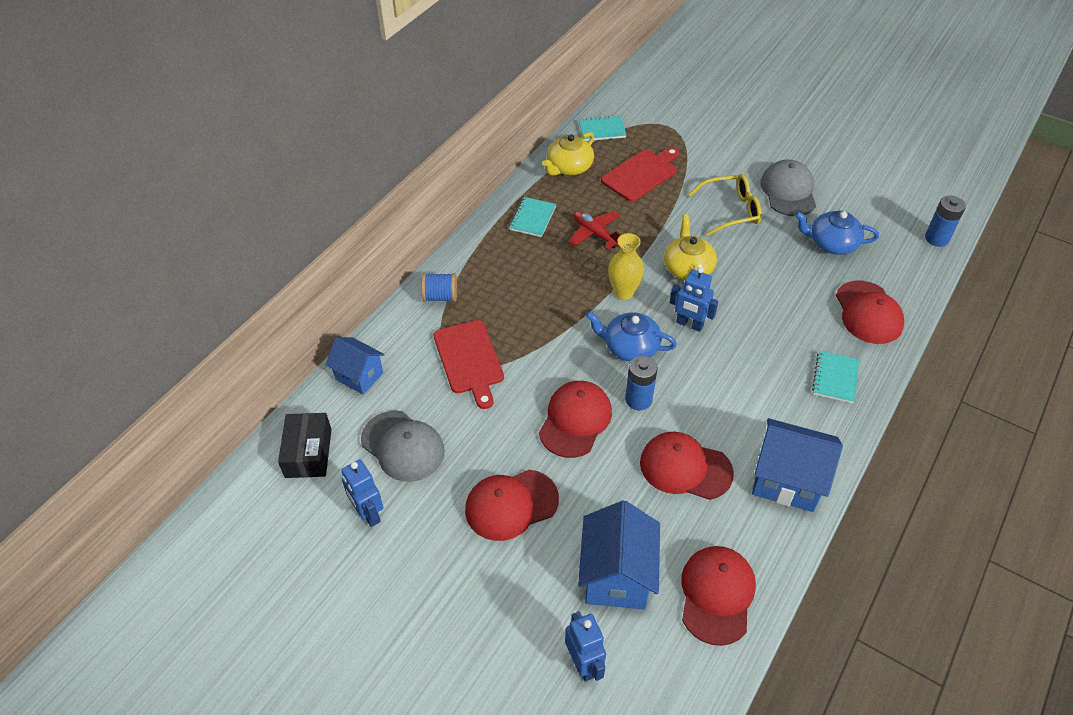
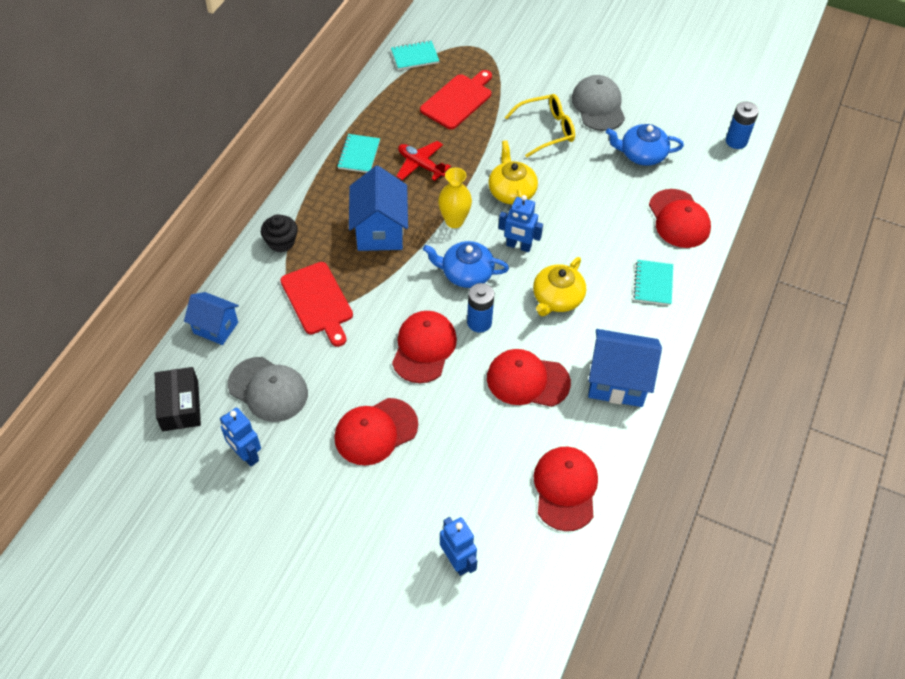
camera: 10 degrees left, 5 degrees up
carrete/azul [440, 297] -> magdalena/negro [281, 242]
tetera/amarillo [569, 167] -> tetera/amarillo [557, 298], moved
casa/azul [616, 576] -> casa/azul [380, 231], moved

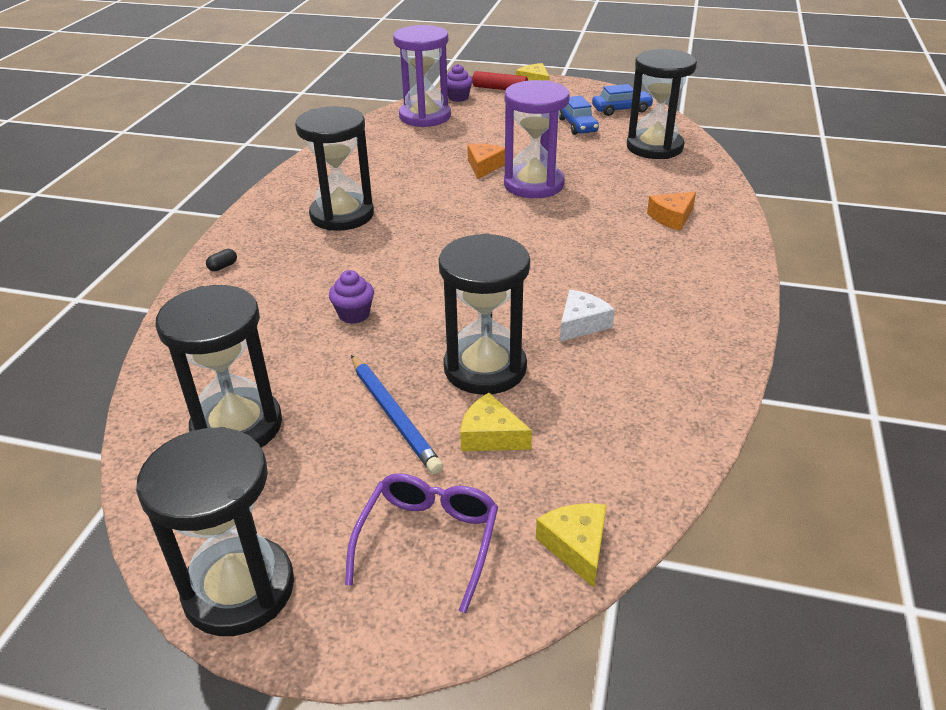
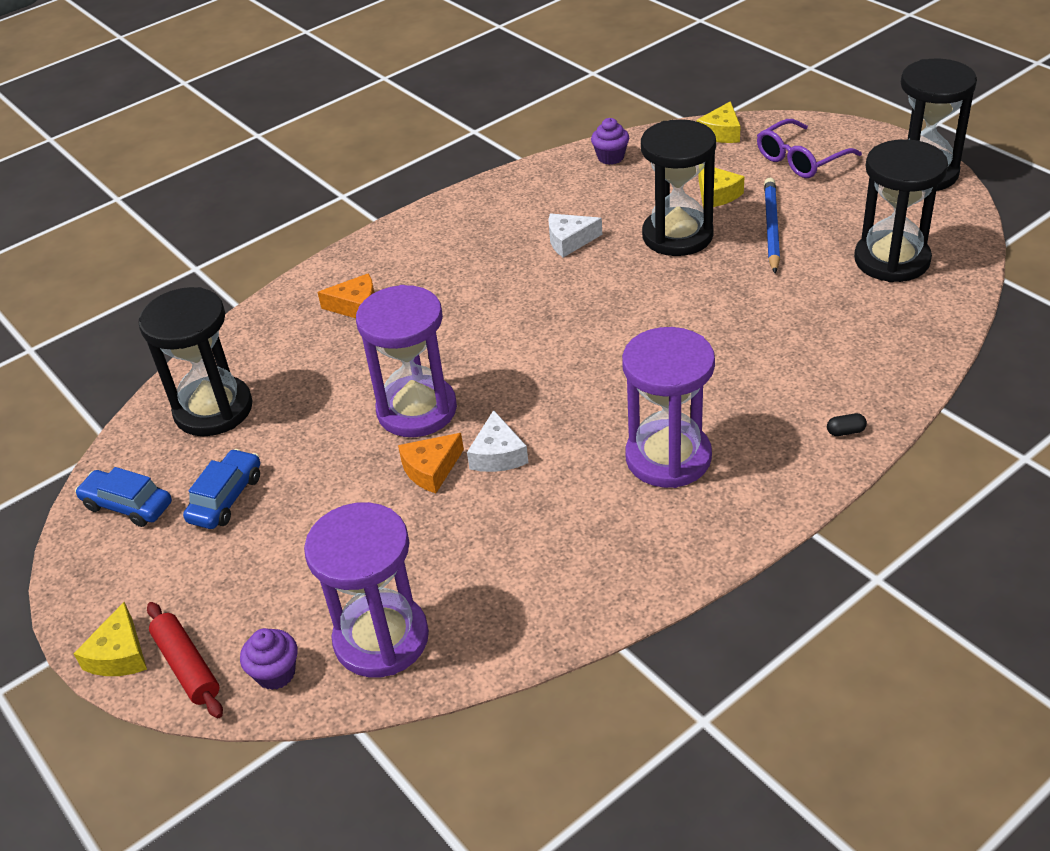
camera: 140 degrees left, 5 degrees up
reloj de arena/negro [342, 215] -> reloj de arena/morado [668, 457]
magdalena/morado [354, 314] -> magdalena/morado [610, 157], moved
none -> queso/blanco [498, 455]

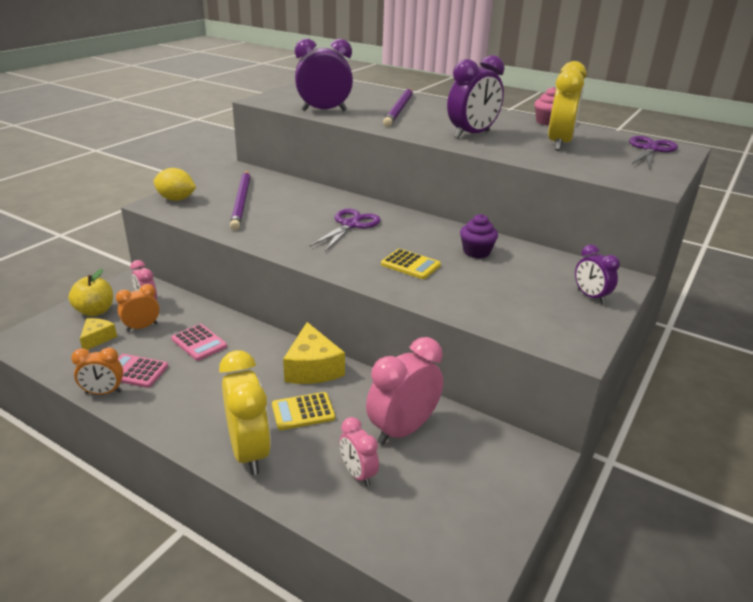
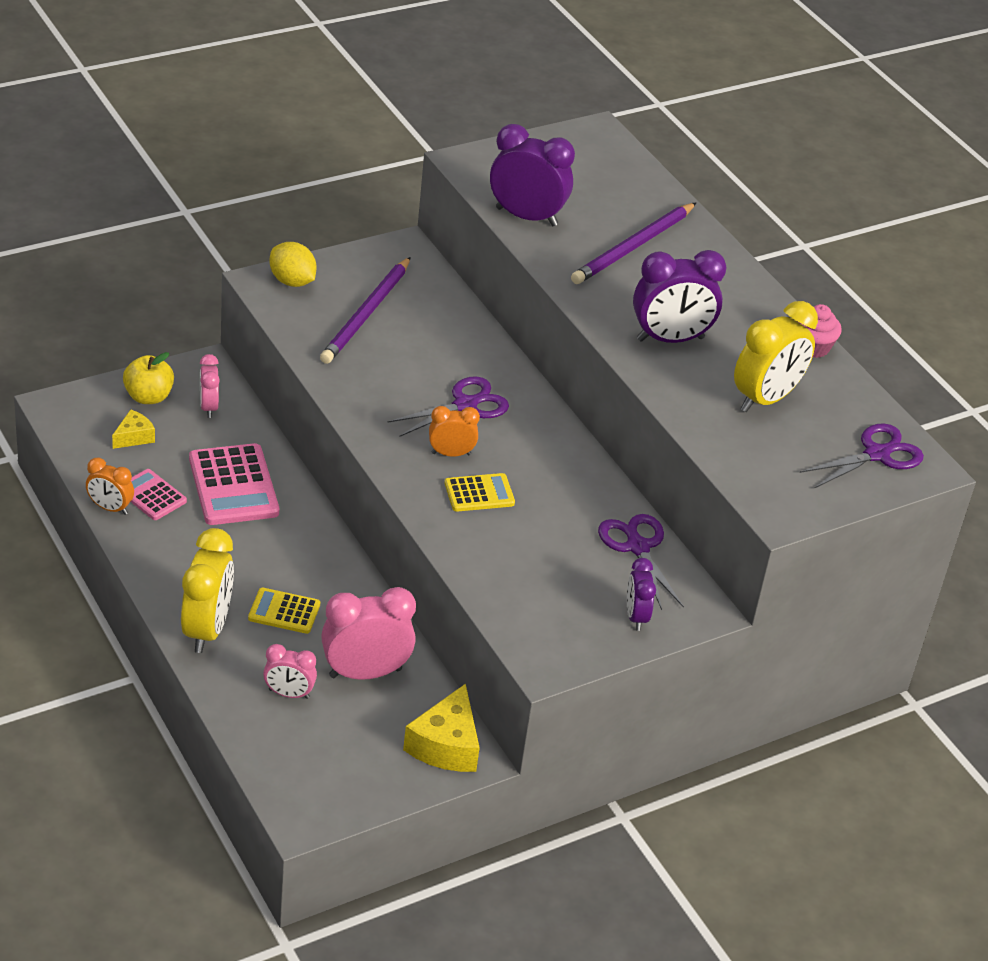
camera: 25 degrees right, 10 degrees up
despertador/naranja [142, 327] -> despertador/naranja [451, 454], moved
calculadora/rosa [199, 343] -> calculadora/rosa [233, 486], x1.73
queso/amarillo [312, 368] -> queso/amarillo [446, 745], moved
despertador/rosa [358, 474] -> despertador/rosa [289, 693], 75 degrees counterclockwise
calculadora/amarillo [410, 265] -> calculadora/amarillo [479, 493], 75 degrees counterclockwise
magdalena/morado [476, 252] -> none
none -> tijeras/morado [637, 547]

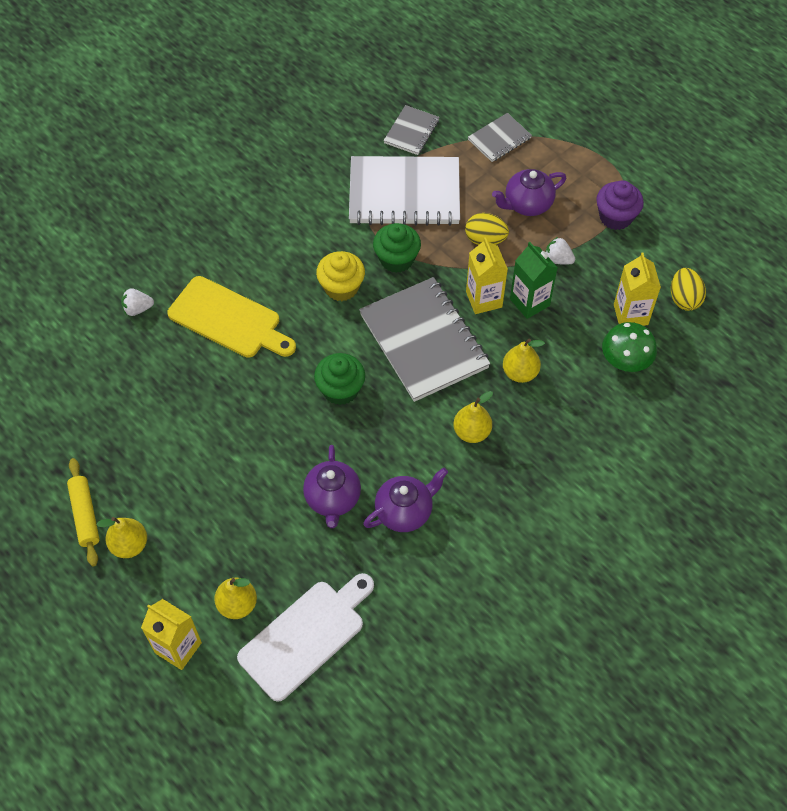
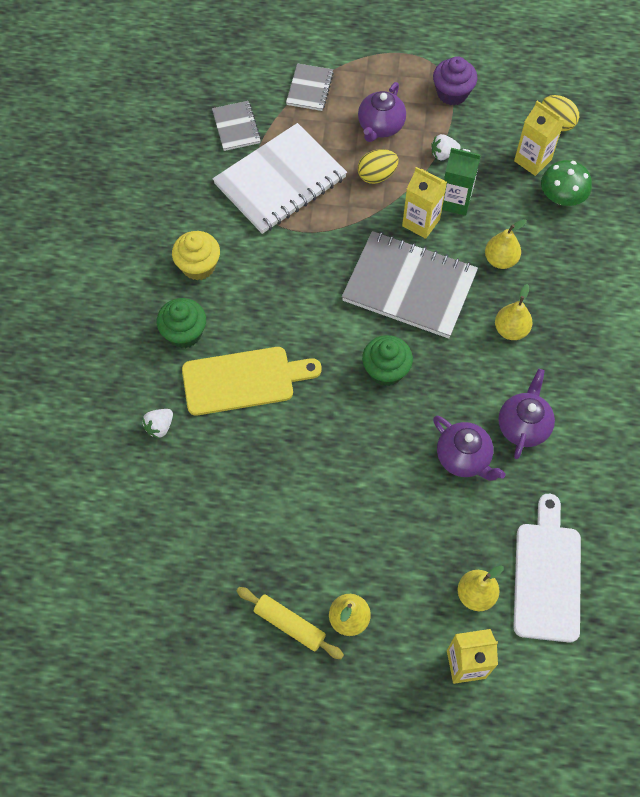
camera: 40 degrees left, 5 degrees up
magdalena/amarillo [341, 287] -> magdalena/amarillo [198, 266], moved
magdalena/verde [396, 259] -> magdalena/verde [184, 333], moved

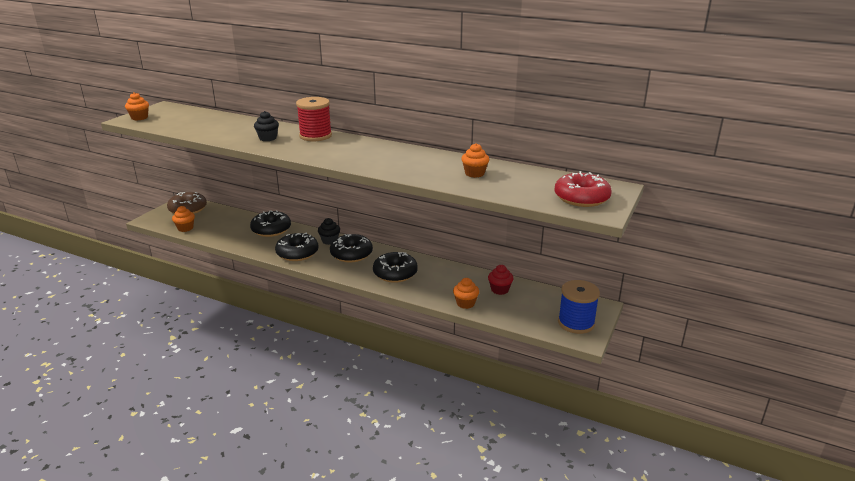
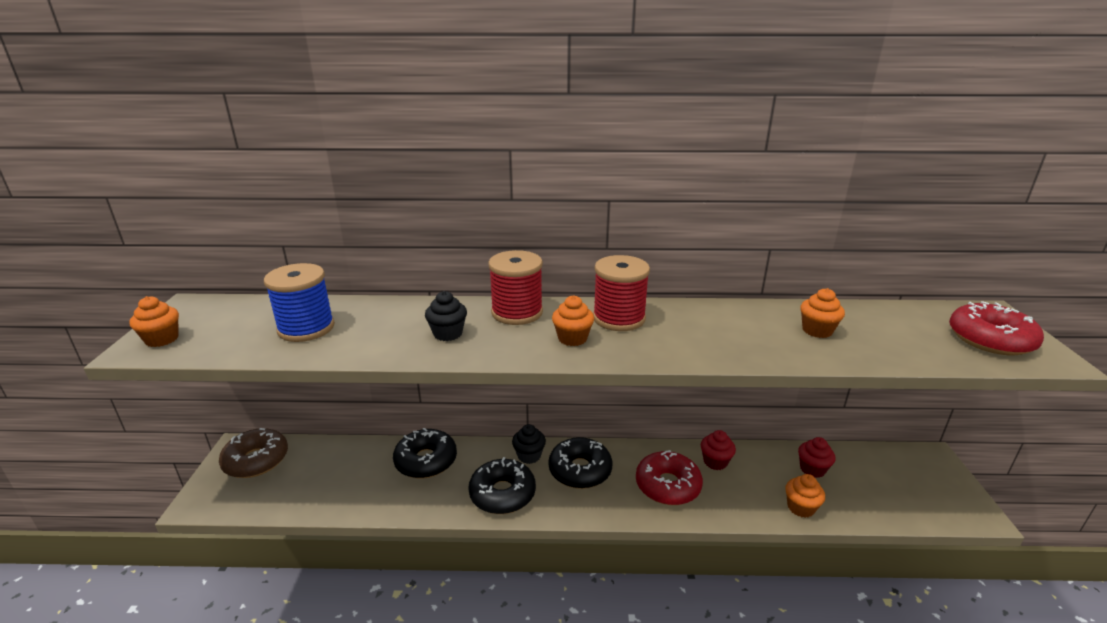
camera: 25 degrees left, 0 degrees up
magdalena/naranja [185, 228] -> magdalena/naranja [572, 338], moved
rosquilla/negro [395, 273] -> rosquilla/rojo [667, 485]
carrete/azul [576, 323] -> carrete/azul [306, 328], moved
none -> carrete/rojo [619, 318]
none -> magdalena/rojo [715, 462]

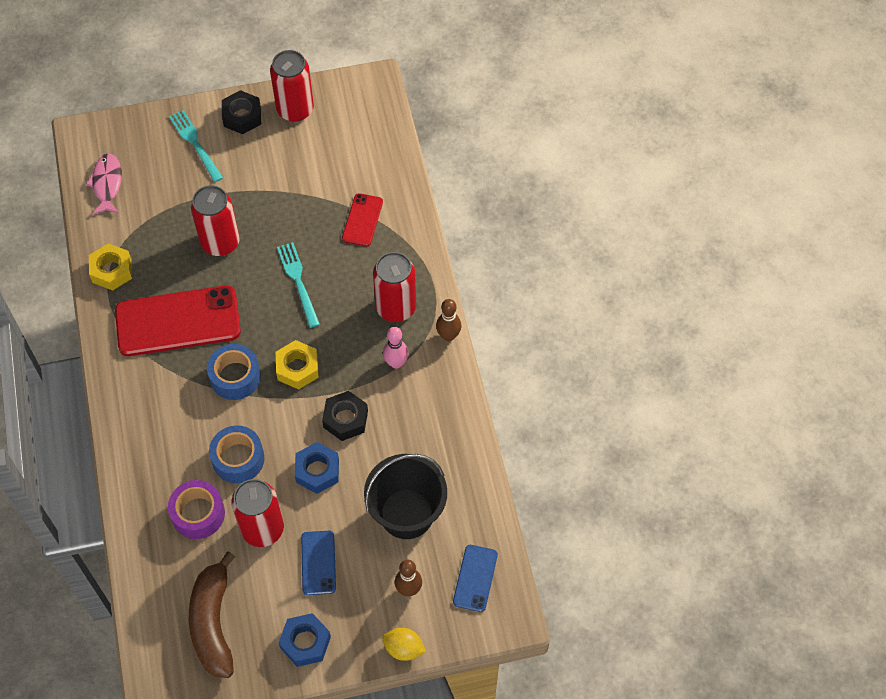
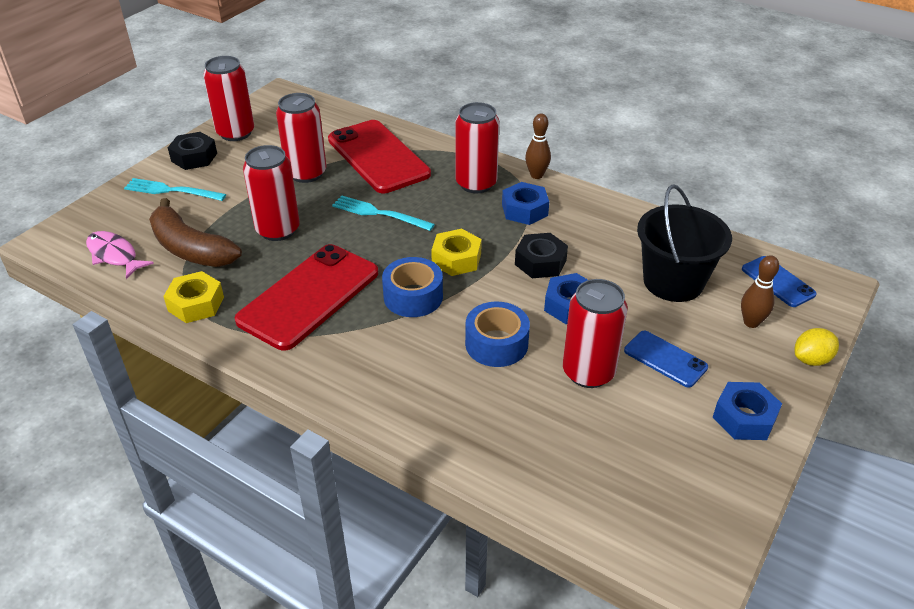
camera: 45 degrees left, 20 degrees down
cinta adhesiva/morado [198, 514] -> none
plátano/marrón [213, 622] -> plátano/marrón [190, 248], moved
móvil/rojo [362, 220] -> móvil/rojo [378, 157], x2.01
bolo/rosa [396, 363] -> tuerca/azul [524, 210]
none -> lata/rojo [306, 173]

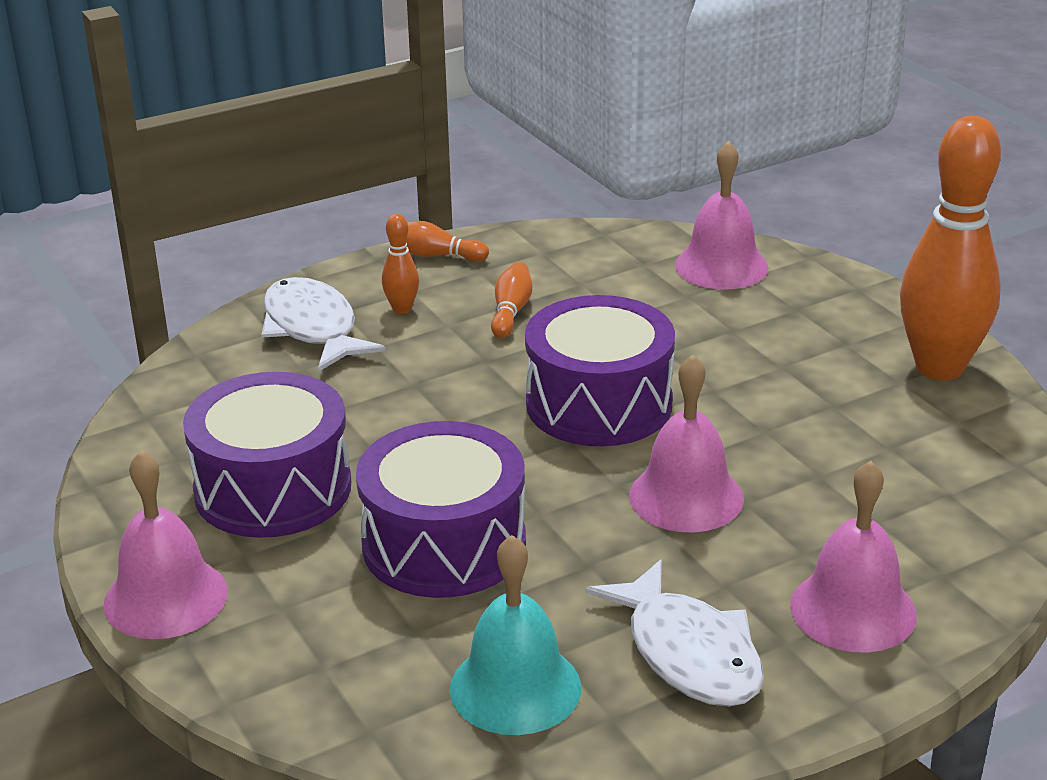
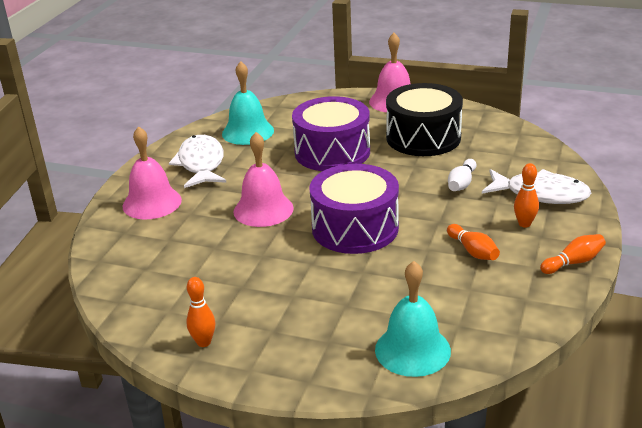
camera: 140 degrees right, 0 degrees up
tambor/morado [273, 489] -> tambor/negro [423, 137]
pez/blanco [688, 653] -> pez/blanco [201, 164], 60 degrees clockwise
campana/rosa [721, 266] -> campana/turquesa [412, 350]
bolo/naranja [939, 368] -> bolo/naranja [204, 342], x0.42
none -> bolo/blanco [461, 183]

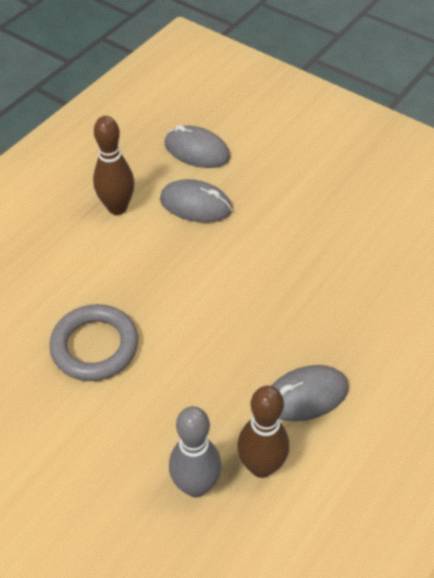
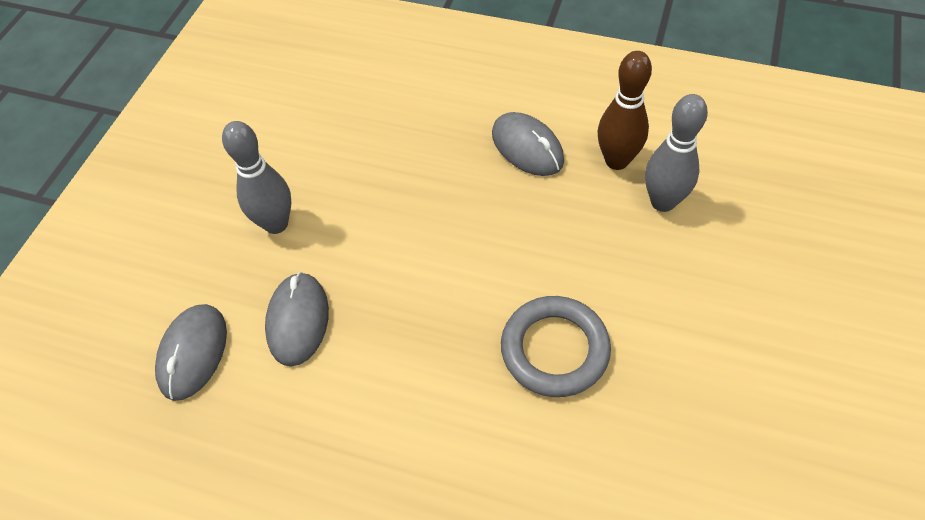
camera: 105 degrees left, 5 degrees up
bolo/marrón [117, 207] -> none
none -> bolo/gris [276, 224]

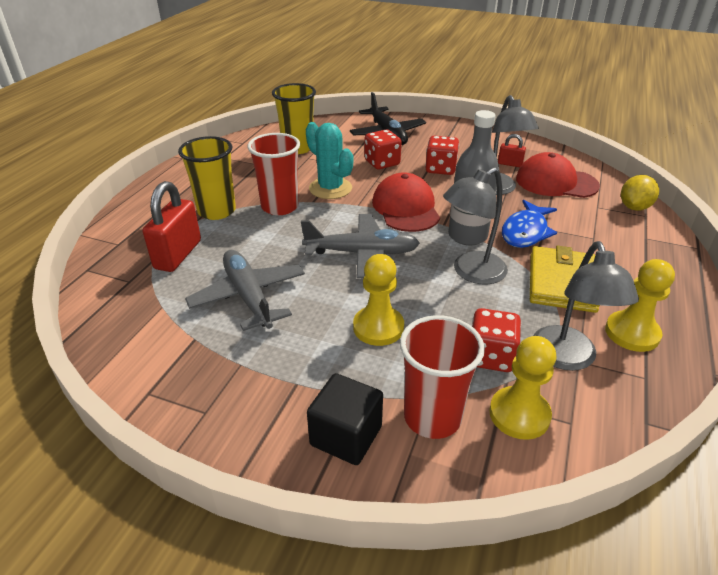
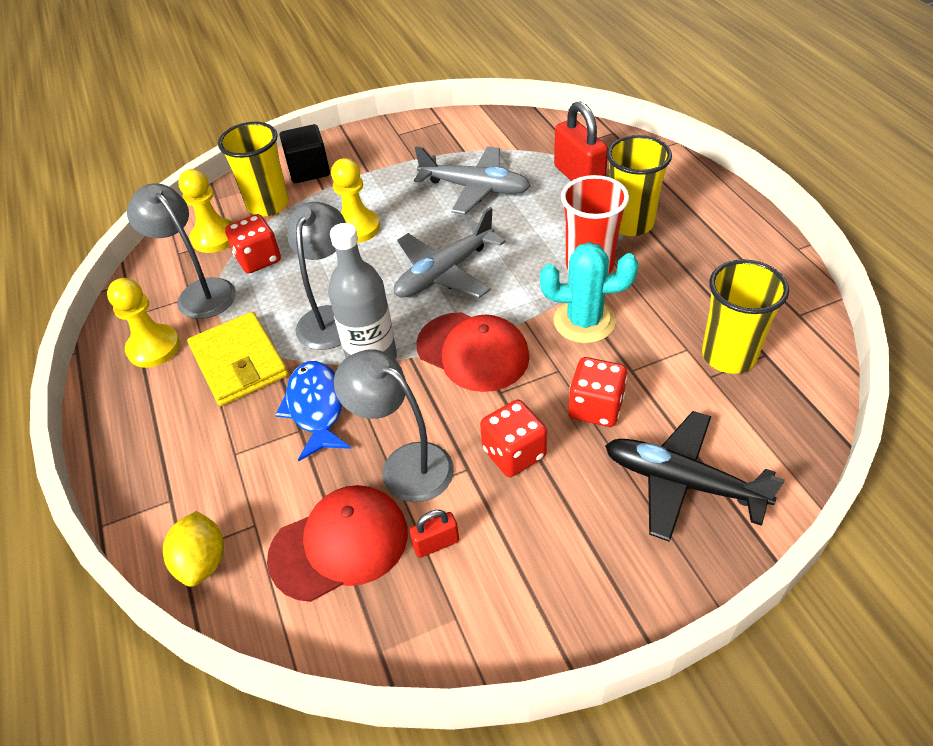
camera: 140 degrees right, 10 degrees up
vaso/rojo [432, 417] -> vaso/amarillo [268, 205]

